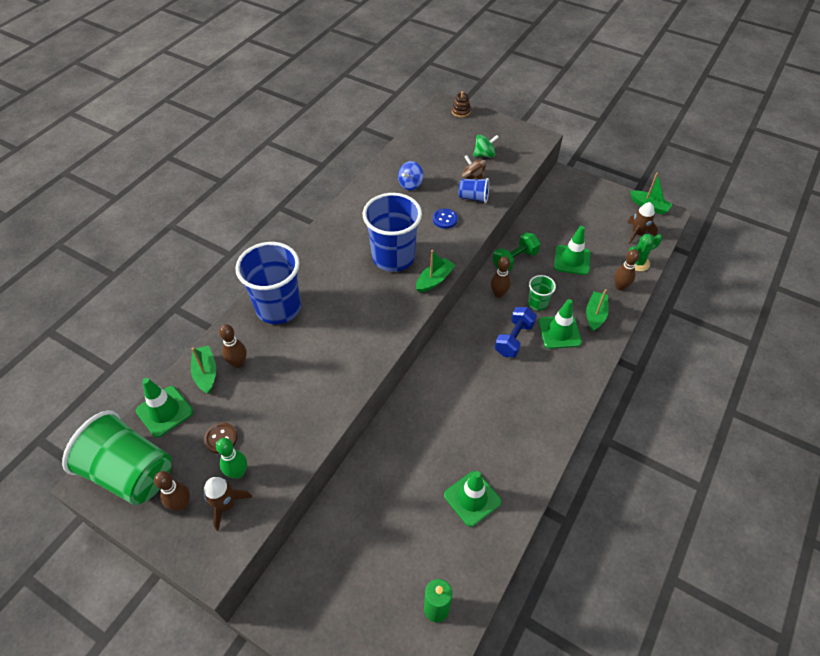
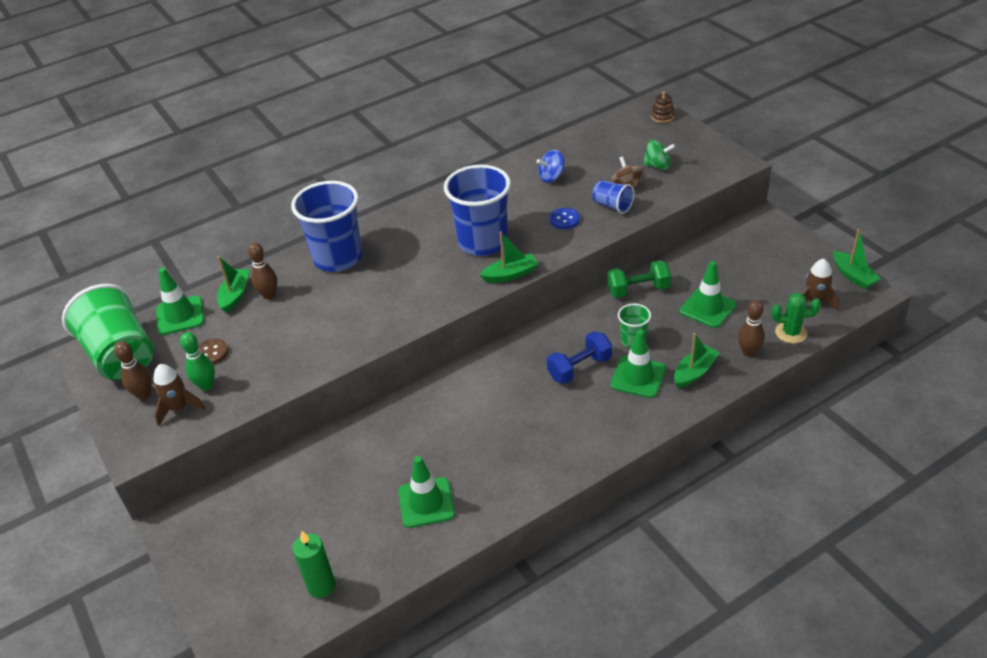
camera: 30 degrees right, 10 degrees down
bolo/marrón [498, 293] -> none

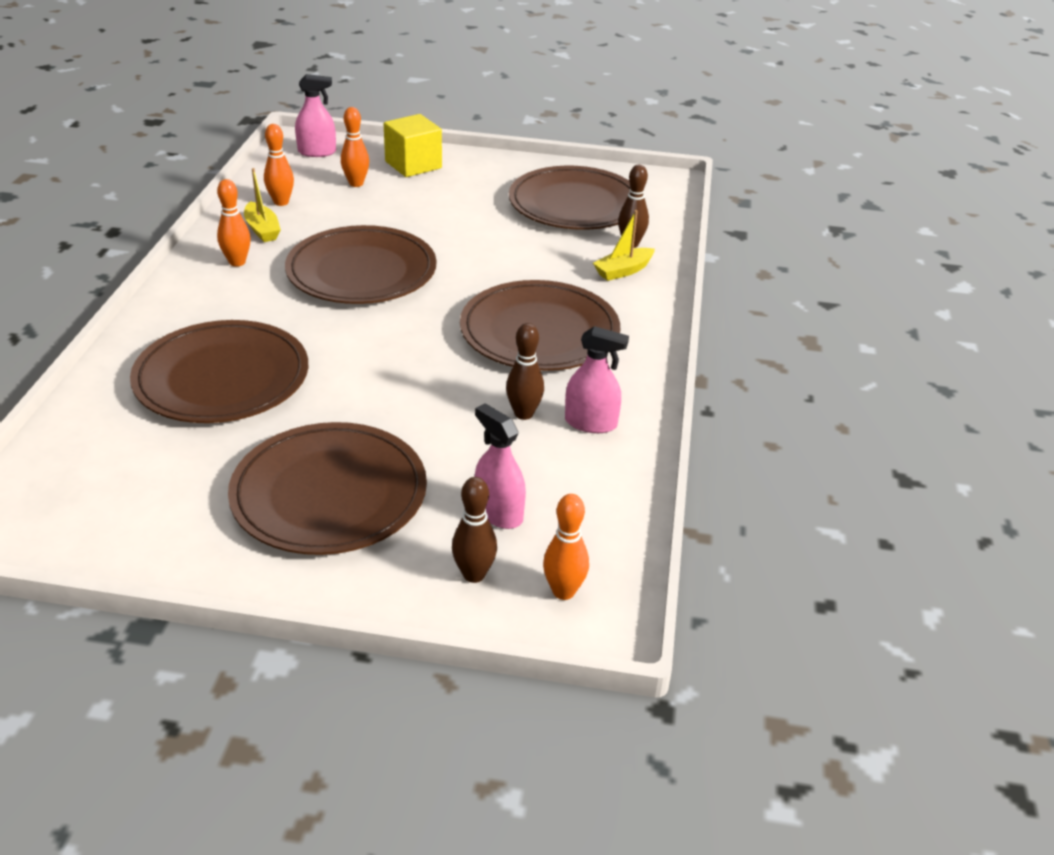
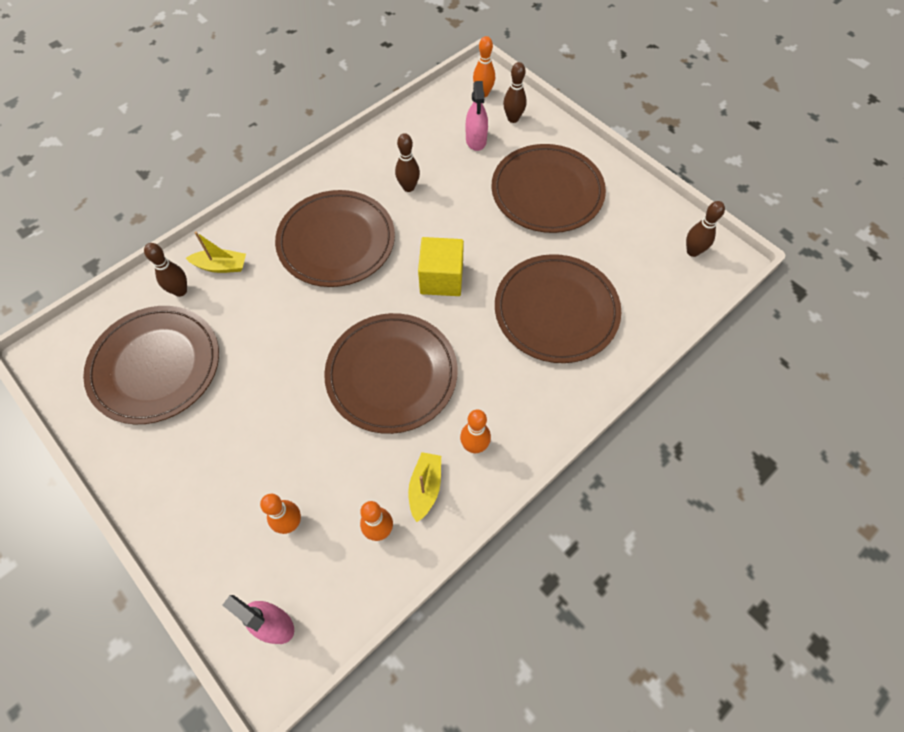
camera: 140 degrees left, 25 degrees up
cubo/amarillo [413, 165] -> cubo/amarillo [441, 278], moved
pulverizador/rosa [591, 423] -> none
none -> bolo/marrón [692, 251]

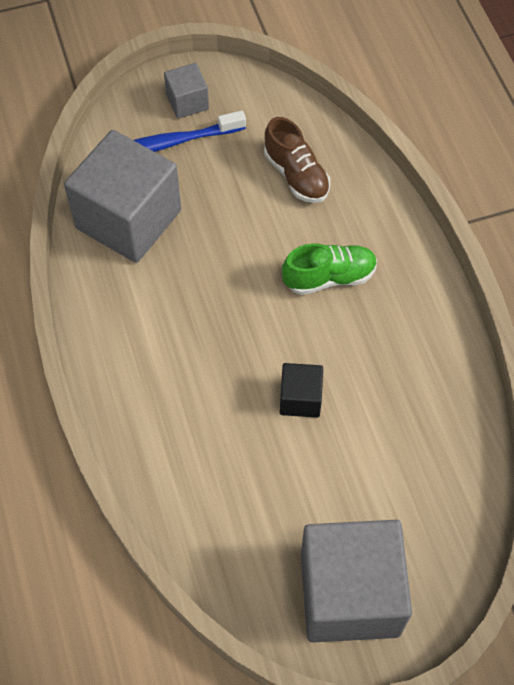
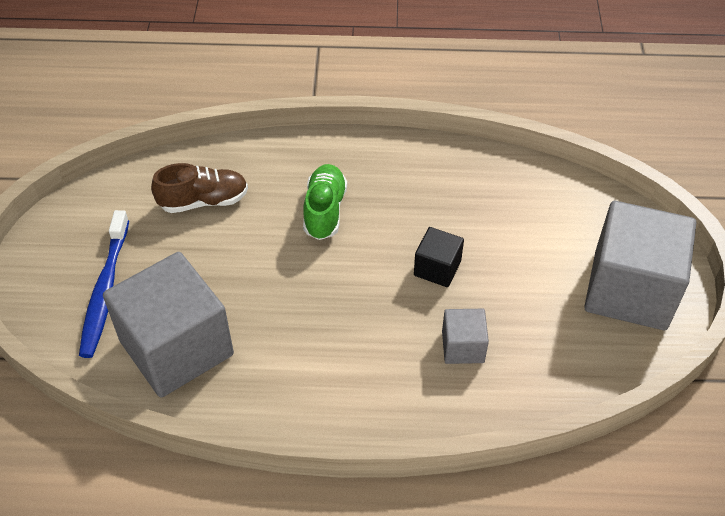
camera: 70 degrees left, 10 degrees down
cubo/gris [187, 102] -> cubo/gris [463, 347], moved

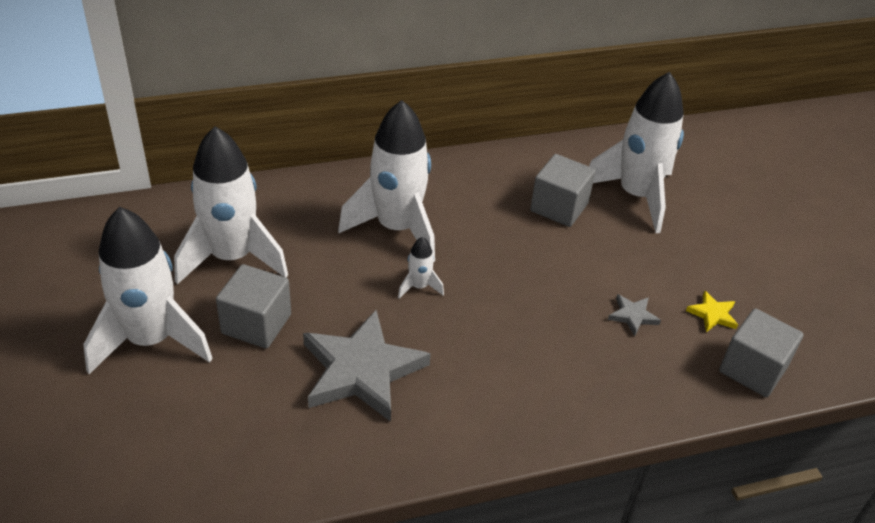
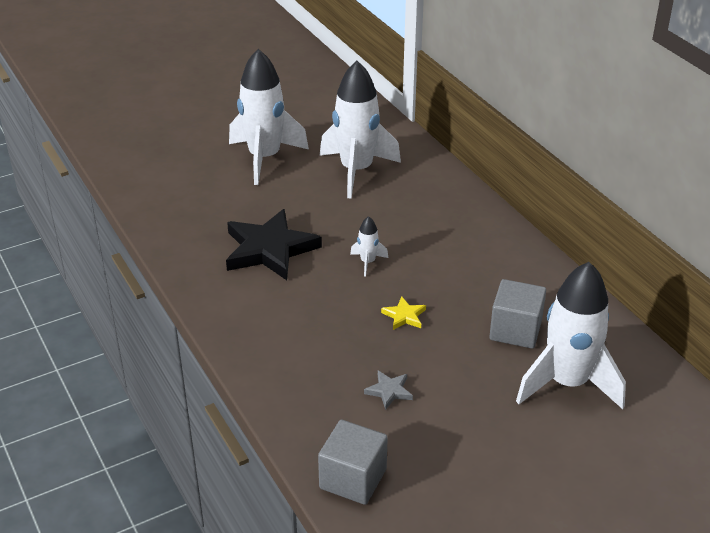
camera: 80 degrees right, 5 degrees down
cubo/gris [256, 324] -> none
estrella/gris [361, 370] -> estrella/negro [269, 249]
cohete/blanco [397, 228] -> none
estrella/amarillo [712, 314] -> estrella/amarillo [404, 316], moved

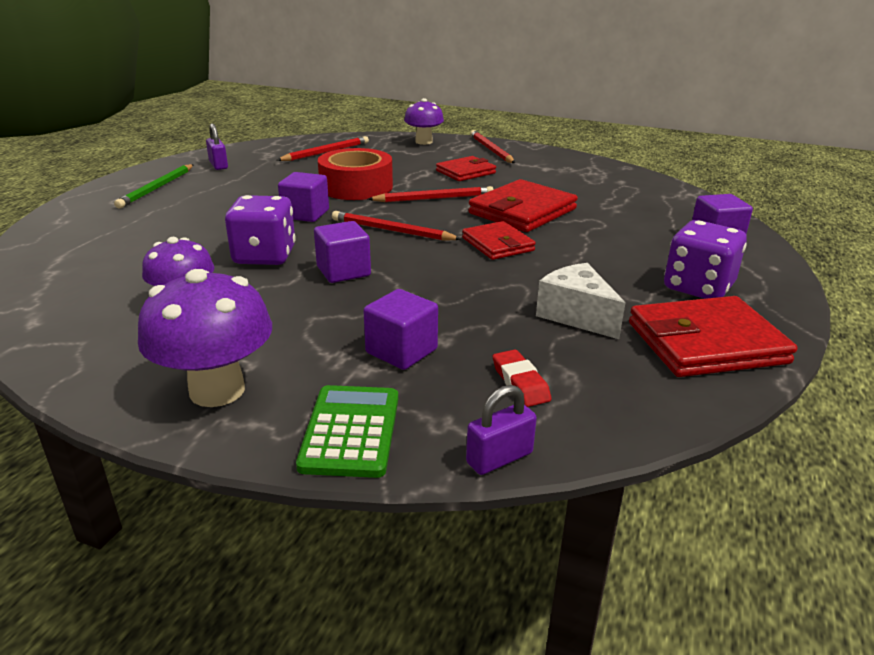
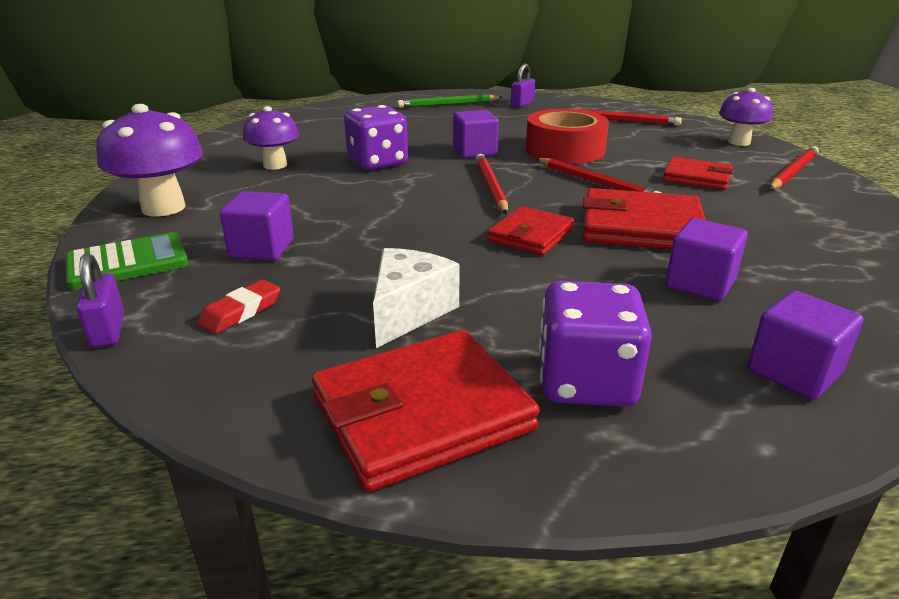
camera: 60 degrees right, 0 degrees up
cubo/morado [343, 271] -> cubo/morado [700, 283], moved
candado/morado [499, 458] -> candado/morado [108, 330], 45 degrees clockwise
cartera/rojo [706, 343] -> cartera/rojo [421, 413], 75 degrees counterclockwise

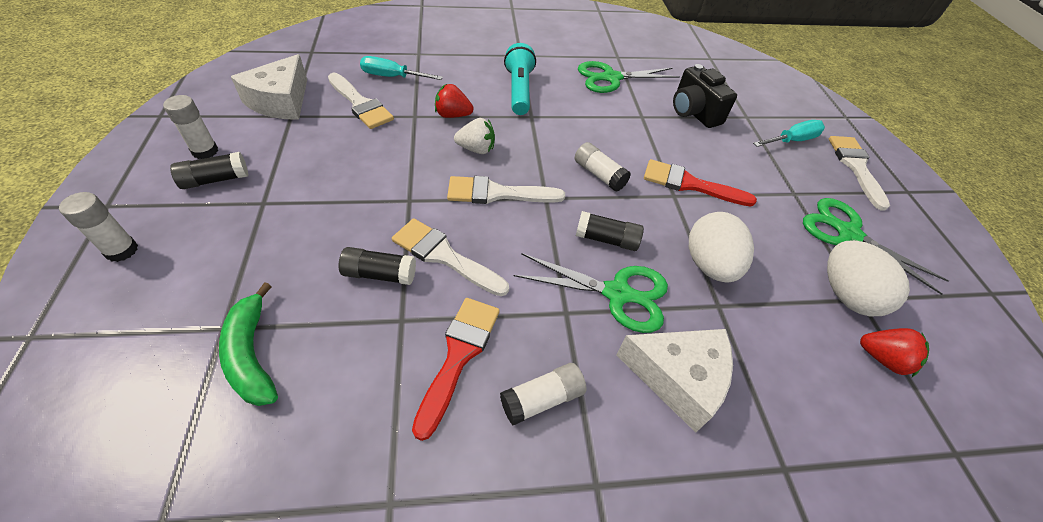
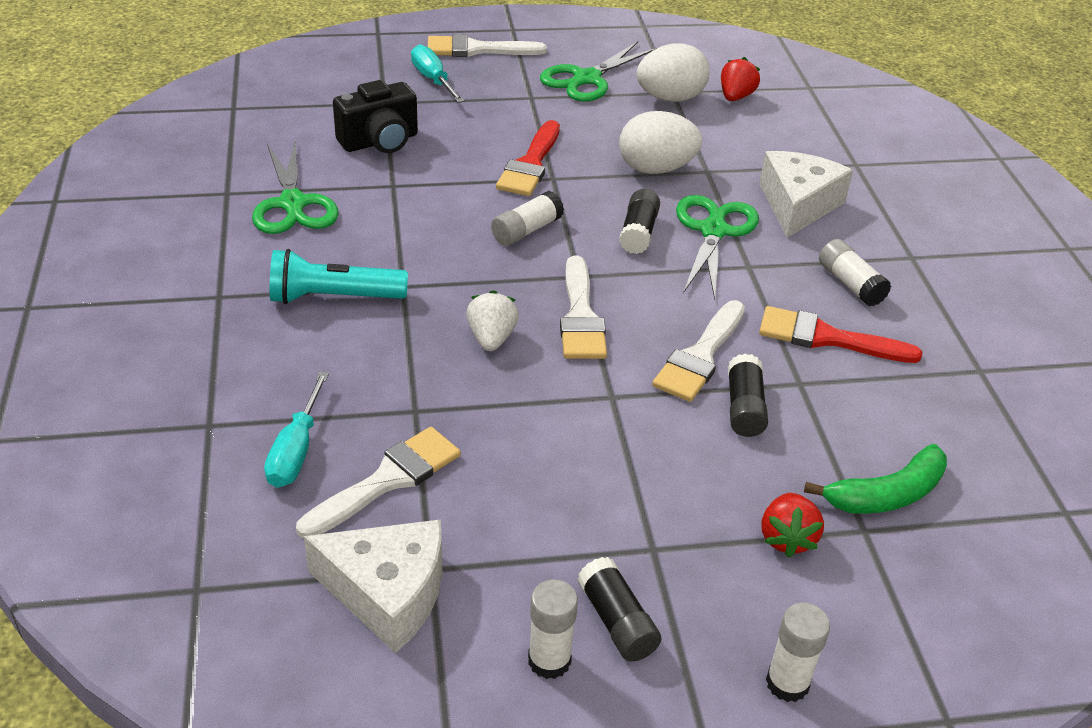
camera: 90 degrees left, 10 degrees down
fresa/rojo [453, 115] -> fresa/rojo [787, 538], moved

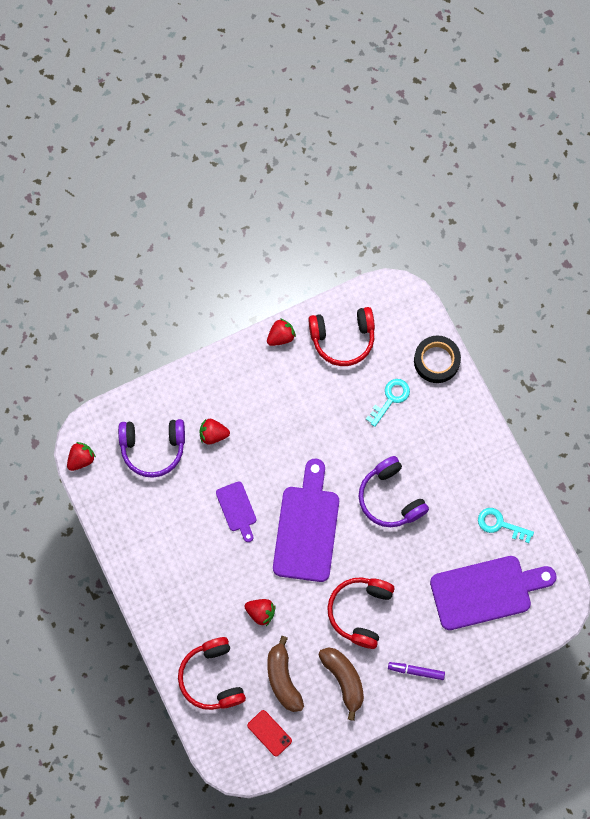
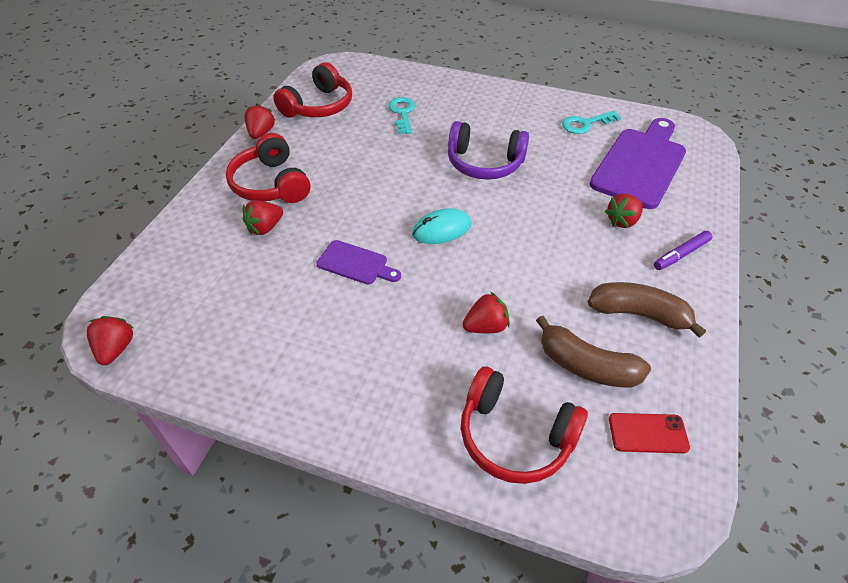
camera: 45 degrees left, 25 degrees down
auriculares/morado [153, 448] -> none
tabla de cortar/morado [307, 528] -> ratón/turquesa [441, 229]
auriculares/rojo [360, 611] -> auriculares/rojo [271, 184], moved
cinta adhesiva/negro [436, 361] -> none
none -> fresa/rojo [622, 221]

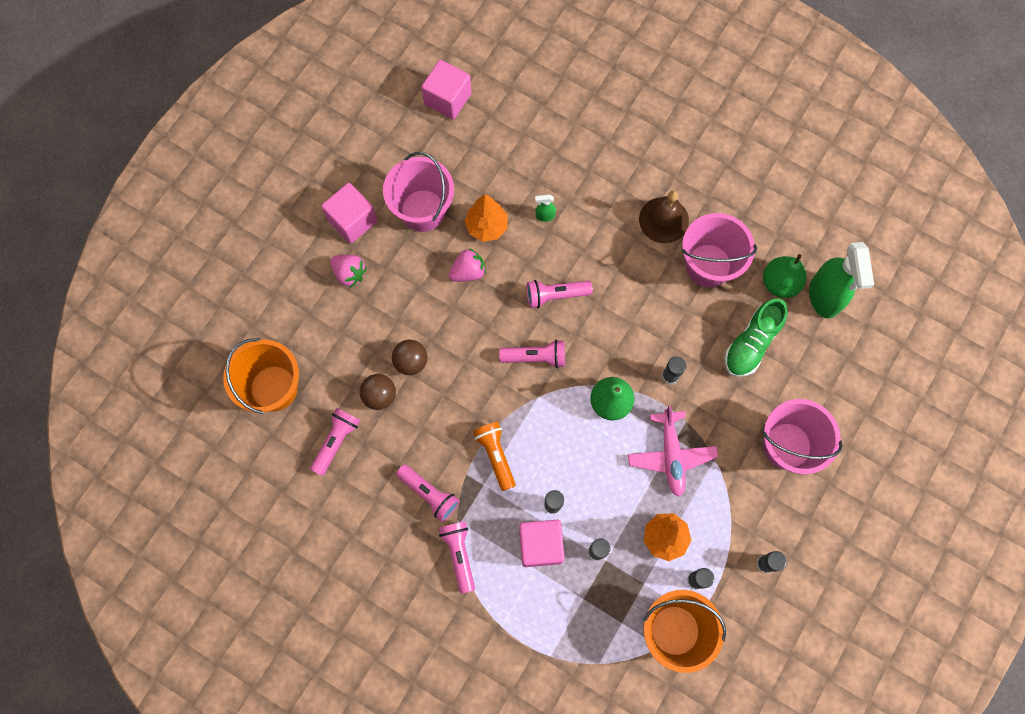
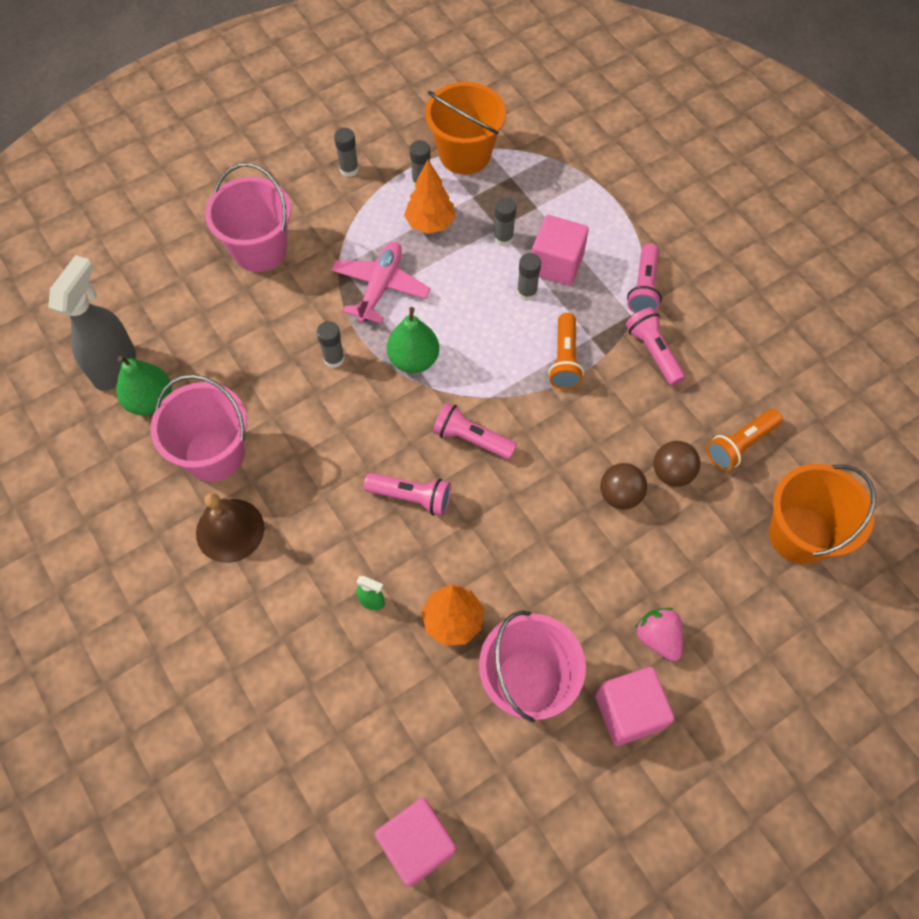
camera: 155 degrees left, 10 degrees down
lámpara de mano/rosa [336, 441] -> lámpara de mano/naranja [740, 445]
fresa/rosa [468, 272] -> none
zapato/verde [751, 343] -> none
pulverizador/verde [824, 297] -> pulverizador/gris [115, 366]

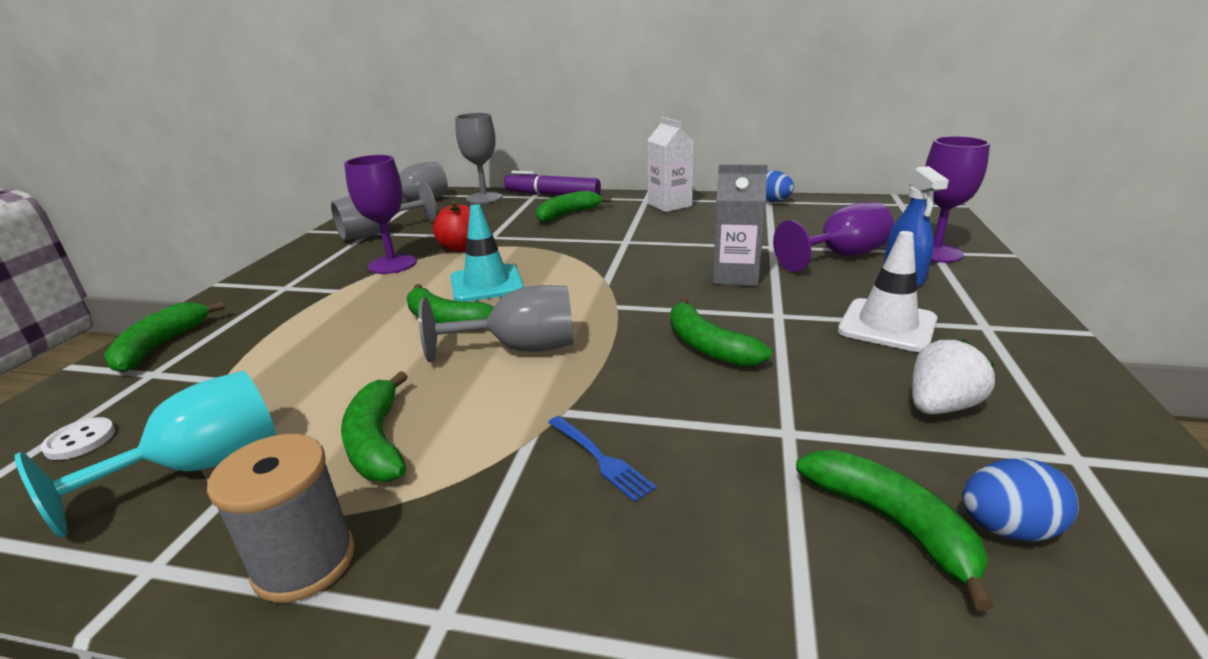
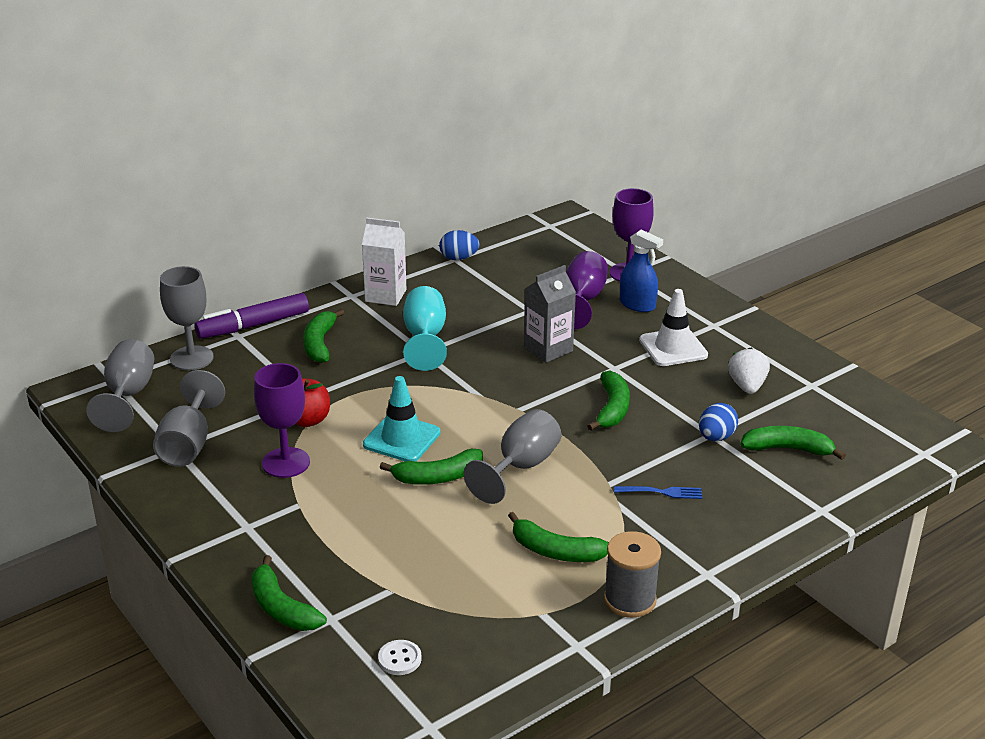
camera: 50 degrees left, 5 degrees up
copa/turquesa [200, 467] -> copa/turquesa [425, 338], moved
plátano/verde [707, 346] -> plátano/verde [612, 409], 90 degrees counterclockwise
huevo/azul [1007, 528] -> huevo/azul [716, 437], moved

